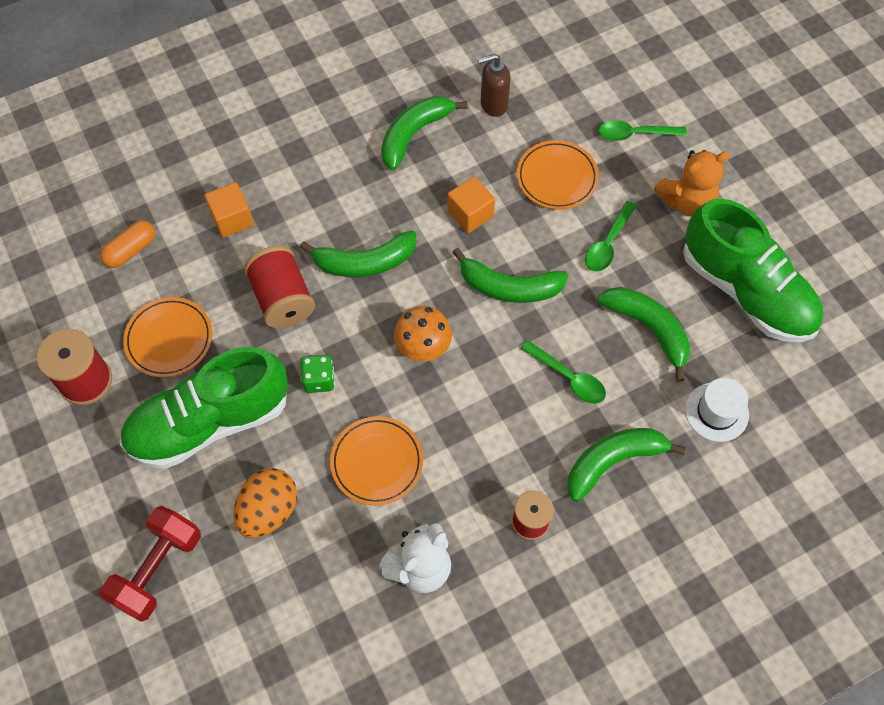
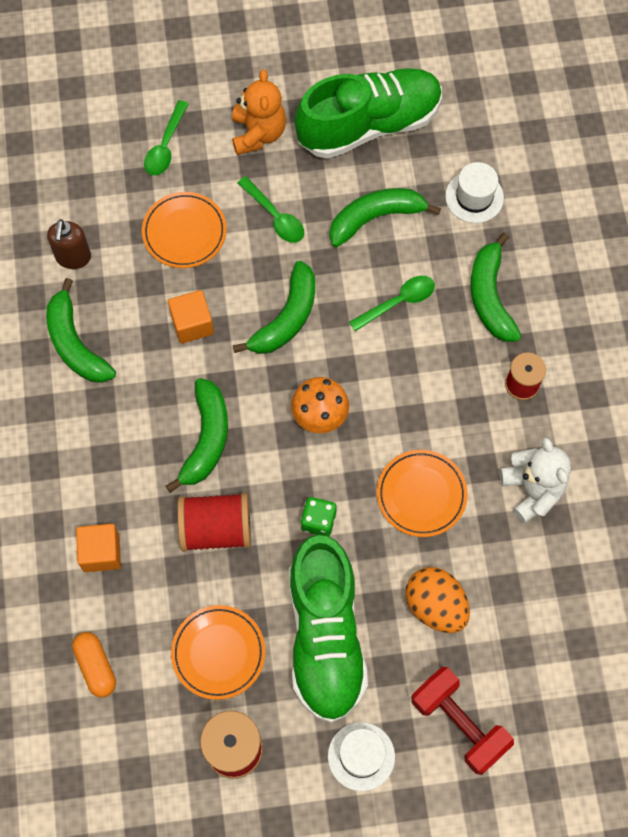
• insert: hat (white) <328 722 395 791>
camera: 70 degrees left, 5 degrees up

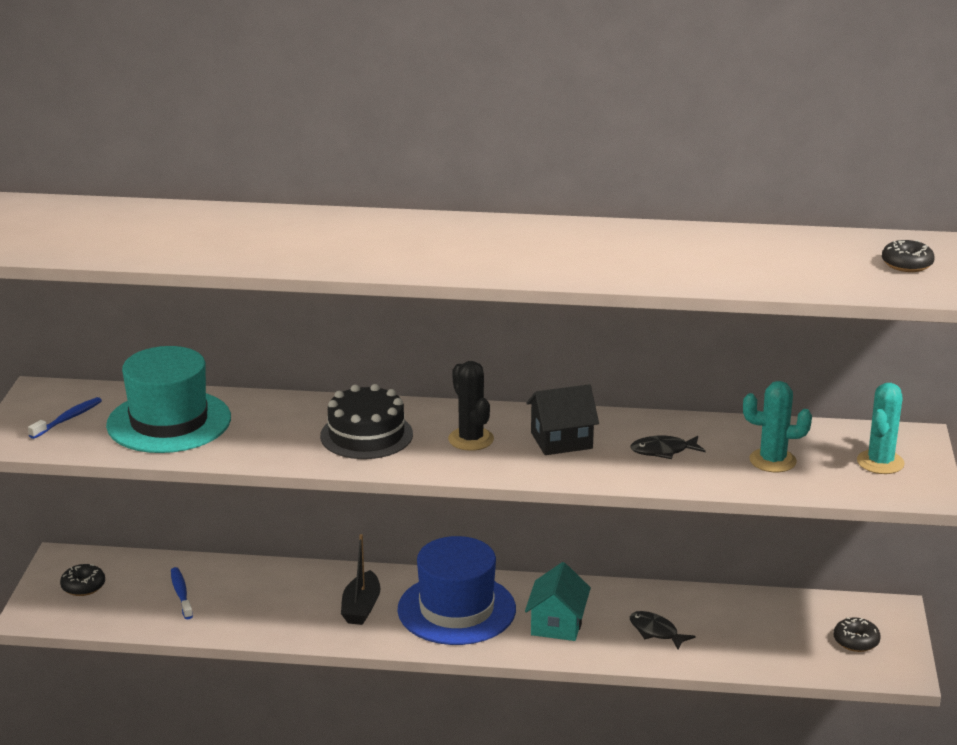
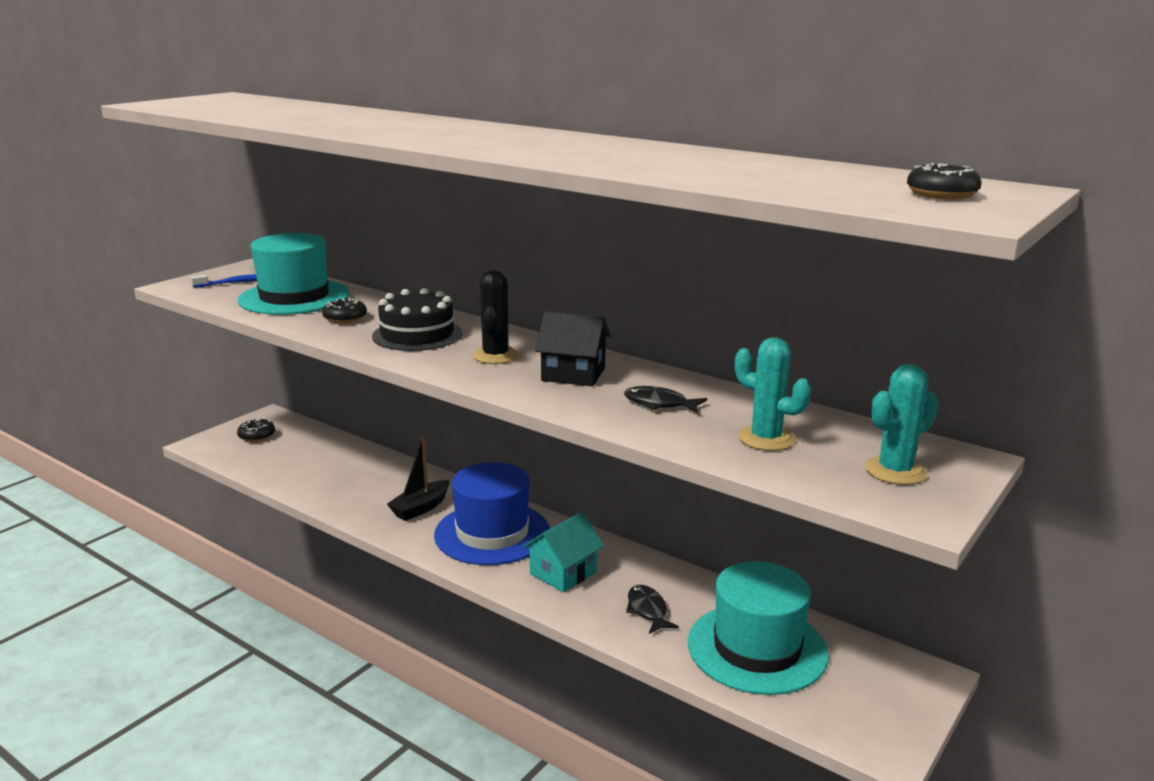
• move: donut (black) <833 617 881 652> to <322 298 367 324>
• insert: hat (turquoise) <688 561 829 695>
• delete: toothbrush (blue) <171 567 193 619>
camera: 30 degrees right, 5 degrees down

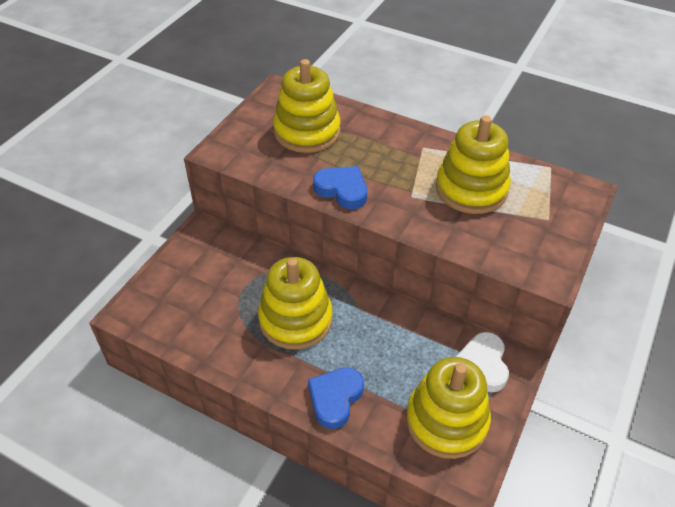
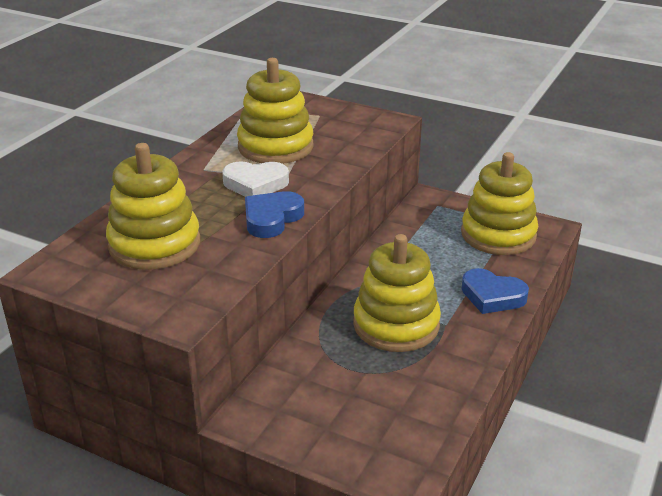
• move: heart (white) <456 332 509 392> to <222 161 289 197>
camera: 90 degrees left, 15 degrees down

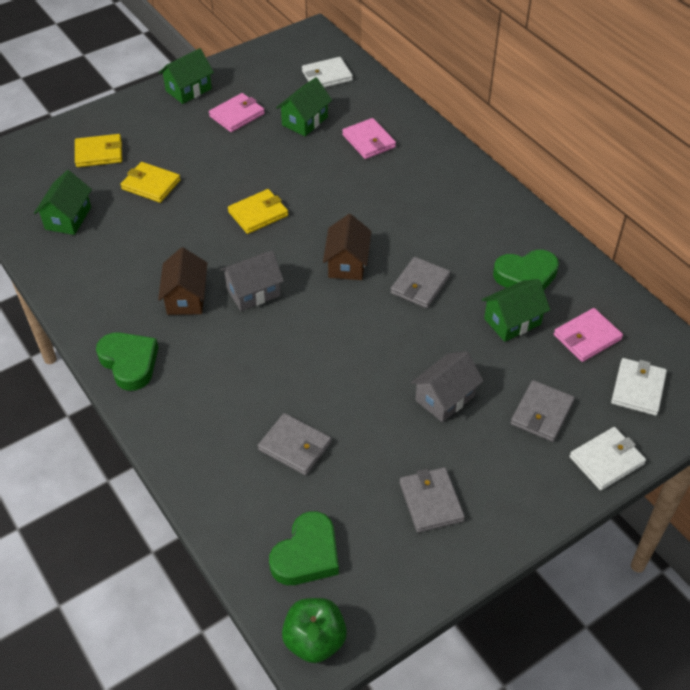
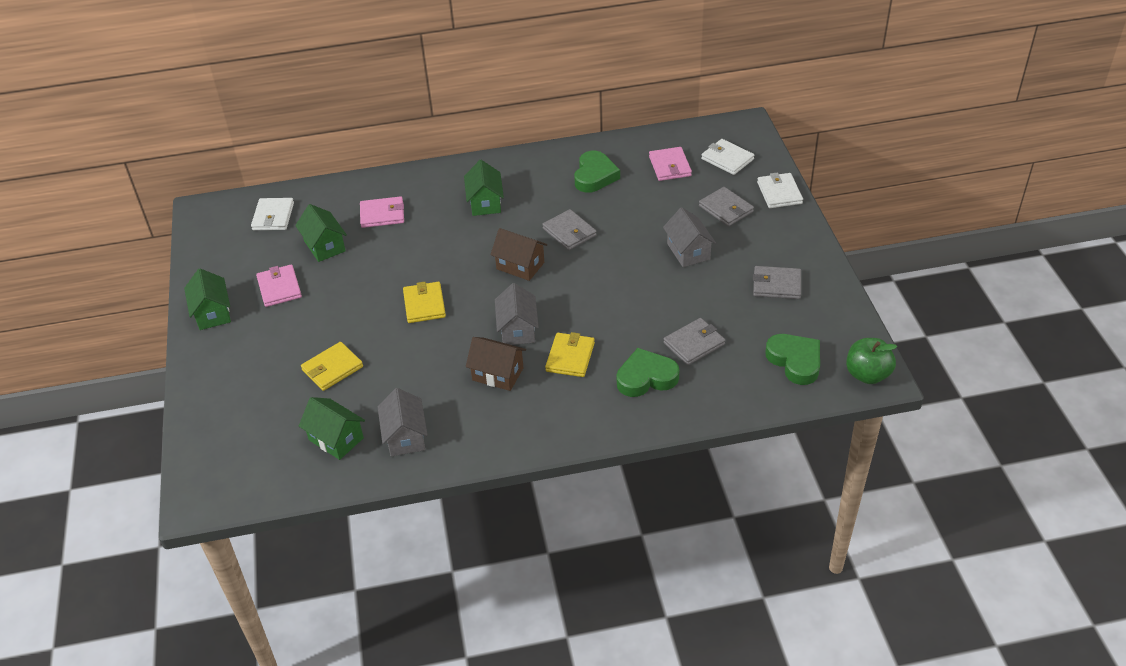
• insert: house (grey) <378 388 427 457>
• move: house (green) <482 279 550 342> to <464 160 504 216>
• move: wallet (yellow) <75 134 122 167> to <545 332 595 377>
• move: heart (green) <96 332 158 391> to <617 348 679 397>
camera: 65 degrees left, 5 degrees down

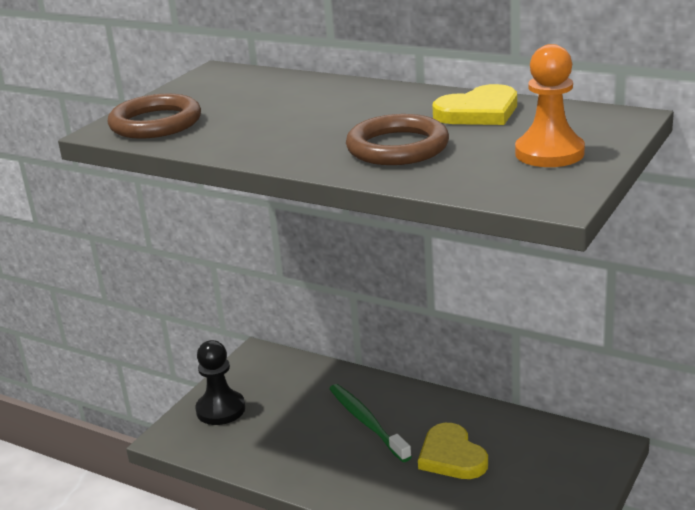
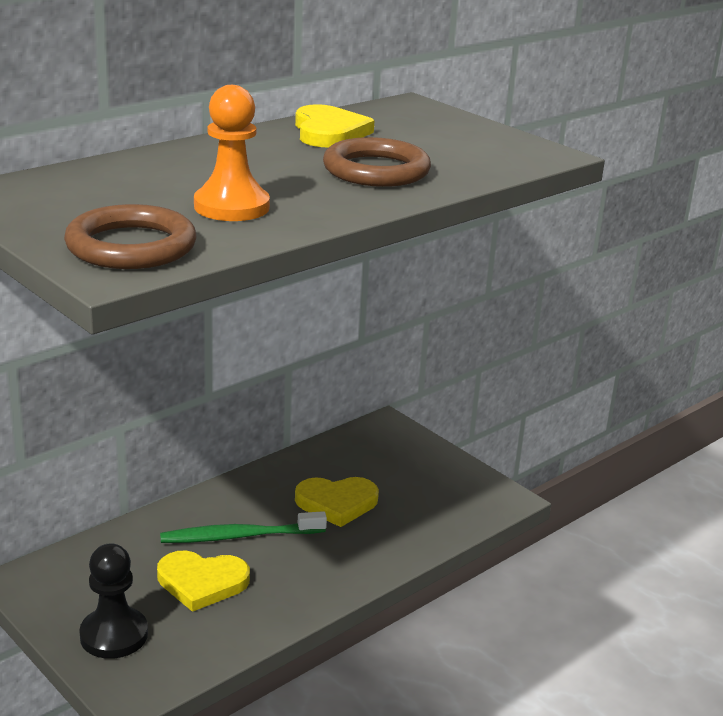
• insert: heart (yellow) <157 551 250 612>
• move: pawn (orange) <515 44 585 167> to <194 85 270 221>
camera: 75 degrees left, 0 degrees up

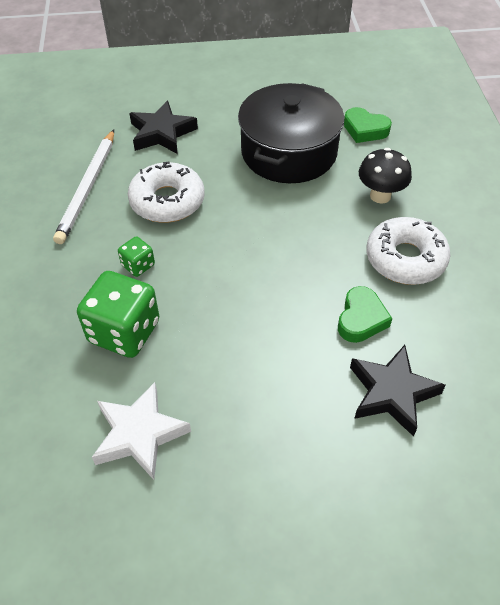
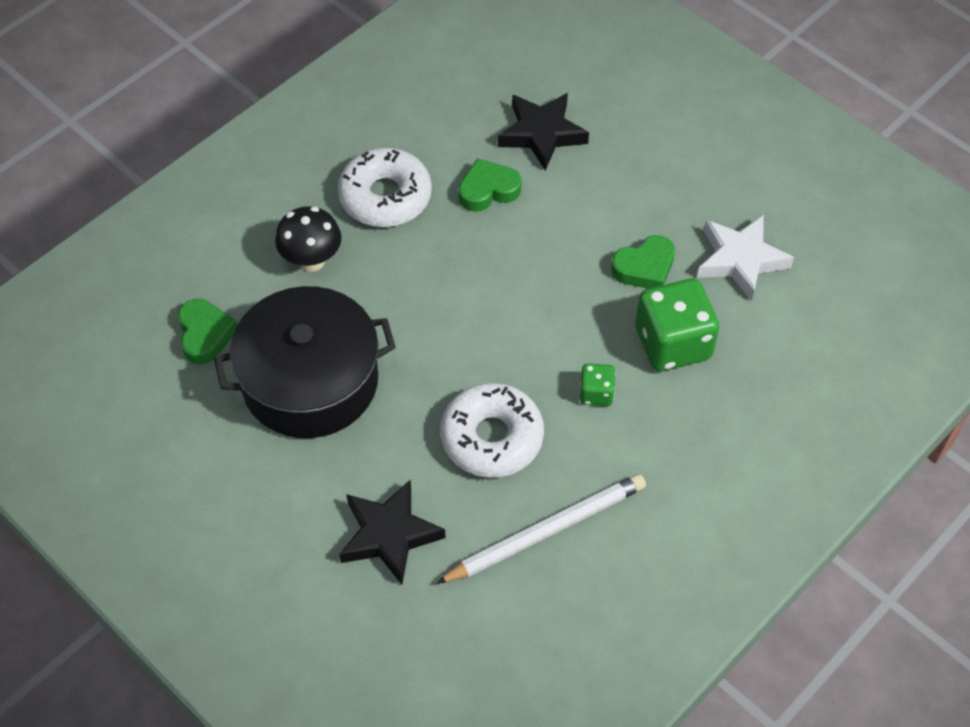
• insert: heart (green) <611 235 675 289>
camera: 130 degrees left, 5 degrees up

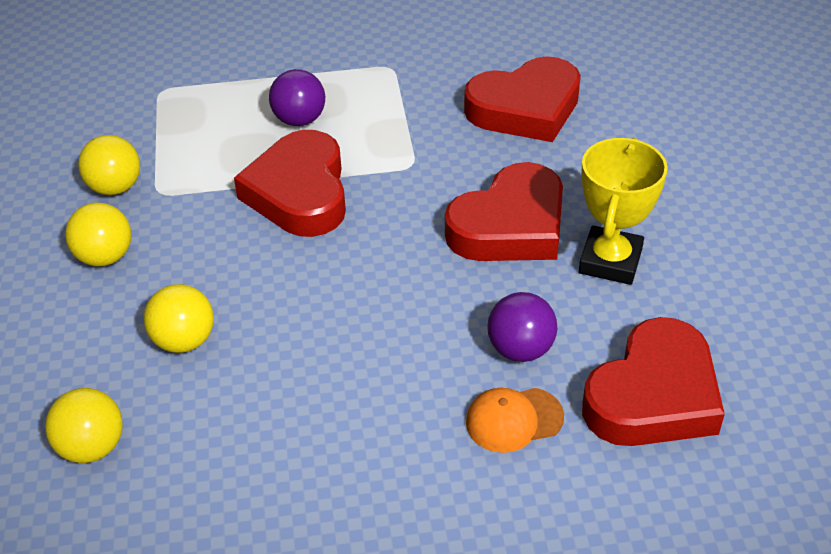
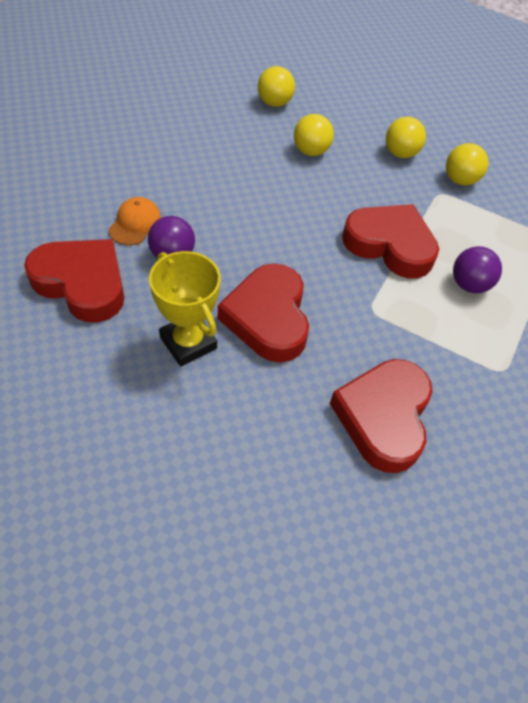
• rotate: heart (red) <582 317 725 446> = <24 239 124 323> 135 degrees clockwise
camera: 120 degrees right, 10 degrees up

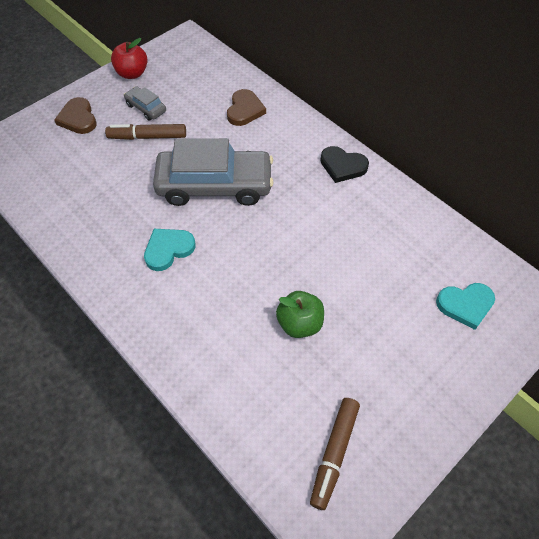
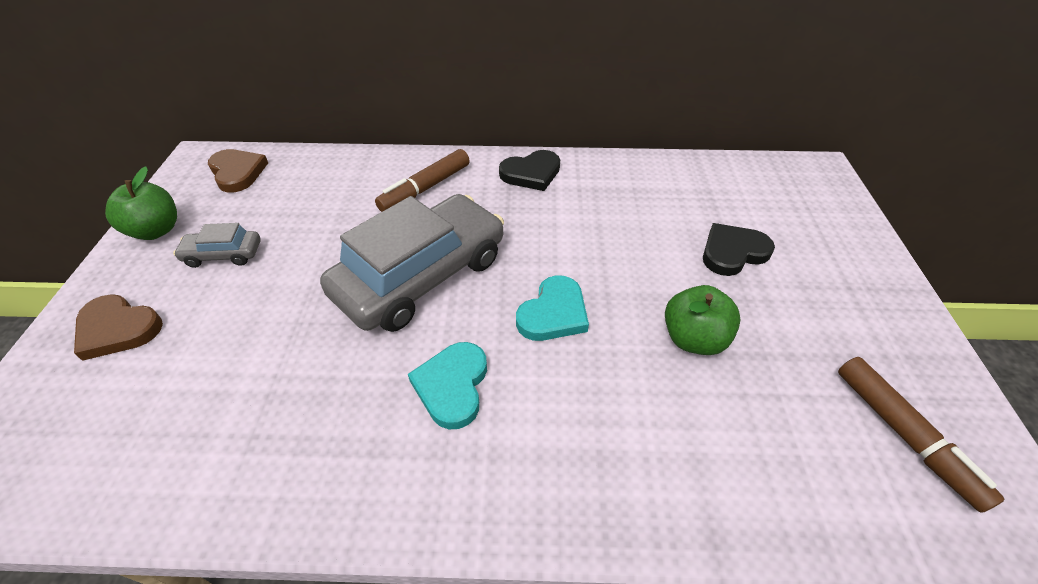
• recolor: apple (red) <111 38 148 79> to apple (green) <105 166 177 240>
• move: heart (brown) <227 89 266 126> to <208 149 268 193>
• move: marker (brown) <105 124 186 140> to <375 149 470 212>
• move: heart (turquoise) <436 283 495 330> to <516 275 589 341>
• insert: heart (black) <703 223 775 276>
camera: 45 degrees left, 10 degrees down

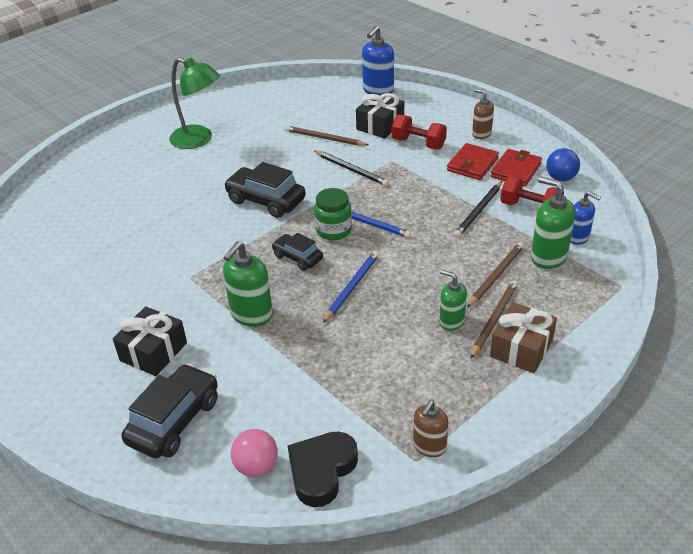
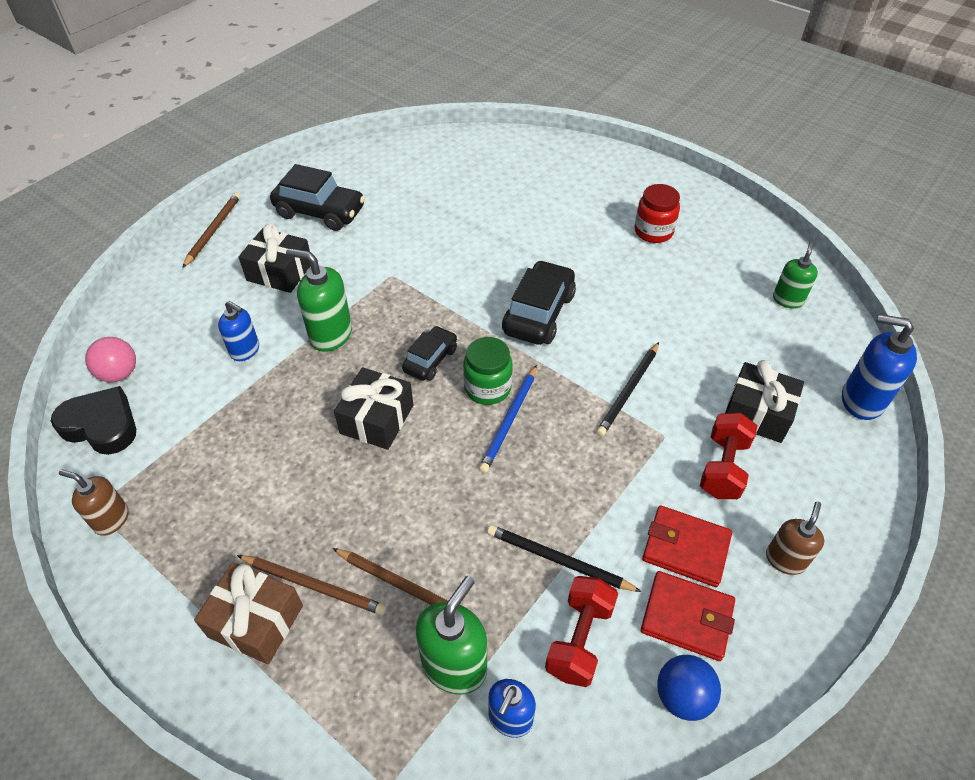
• move: pencil (brown) <285 125 369 146> to <182 192 241 268>
• insert: soap dispenser (blue) <218 301 259 361>
• move: car (black) <122 364 218 458> to <270 164 365 231>
• replace: pencil (blue) <323 251 379 323> to gift (black) <334 367 413 450>
• replace: lamp (green) <169 57 220 149> to jar (red) <635 184 680 243>
• move: soap dispenser (green) <439 270 467 331> to <773 241 818 309>
camera: 80 degrees right, 10 degrees up

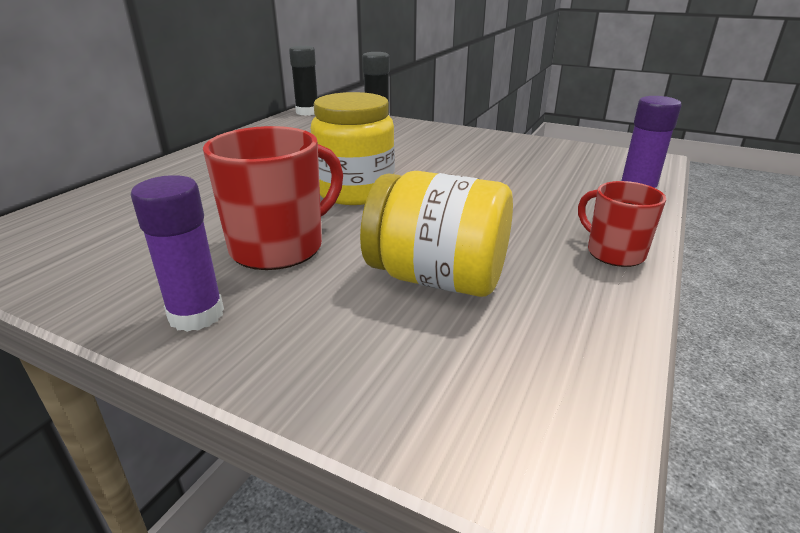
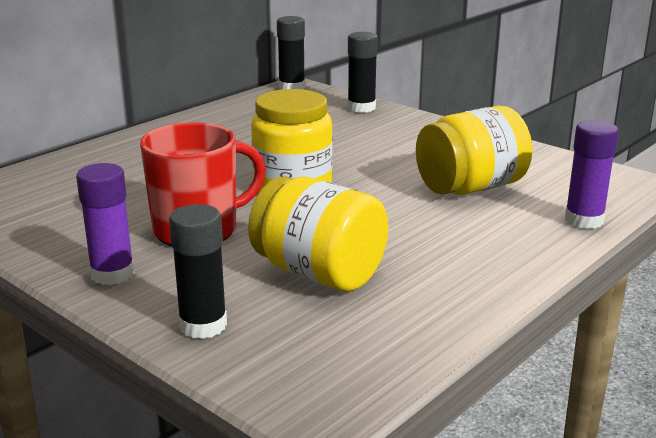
• insert: glue stick (black) <169 204 227 339>
• insert: jar (yellow) <416 105 532 195>
• delete: mug (red) <578 181 666 267>
camera: 15 degrees right, 5 degrees down

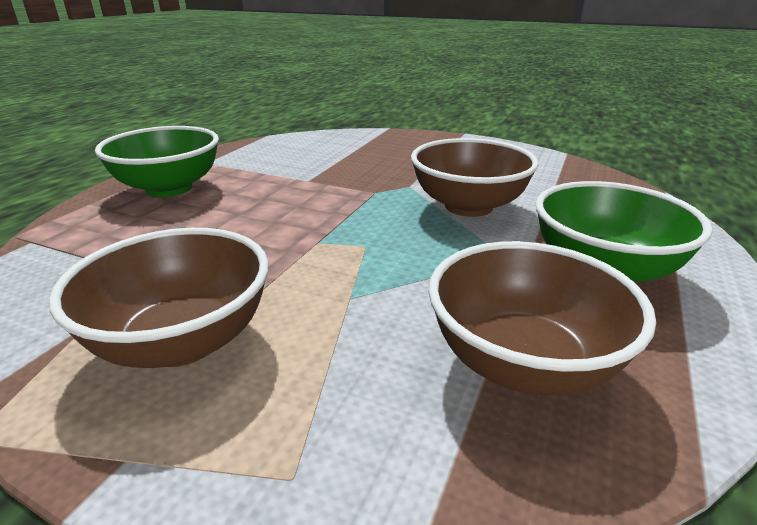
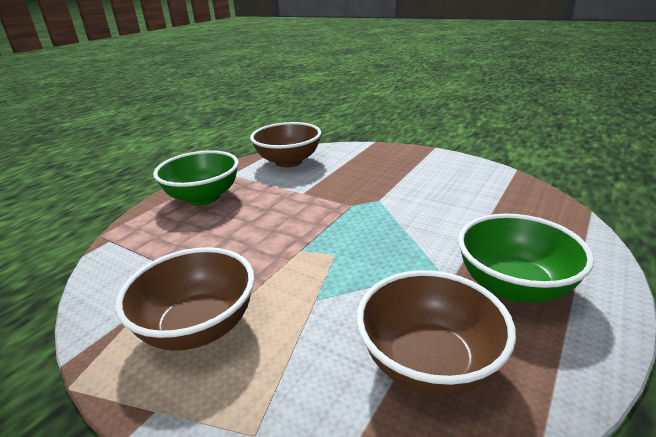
• move: bowl (brown) <411 138 539 217> to <250 122 321 168>
camera: 10 degrees right, 0 degrees up

